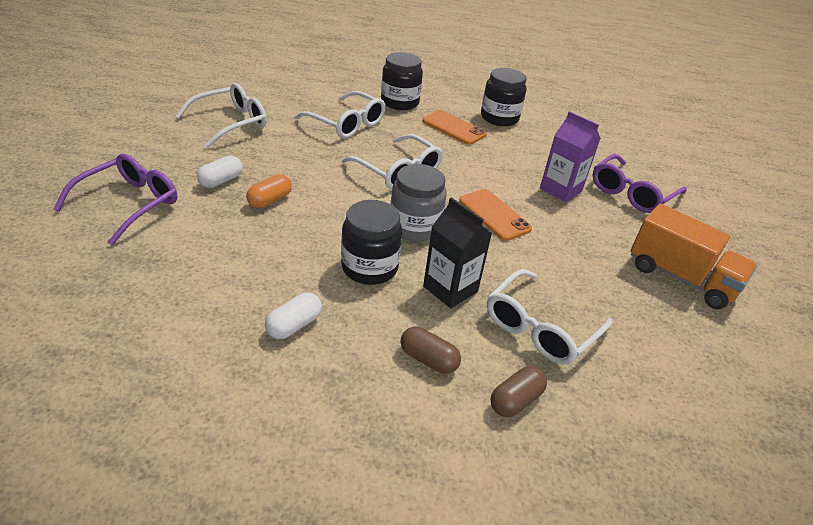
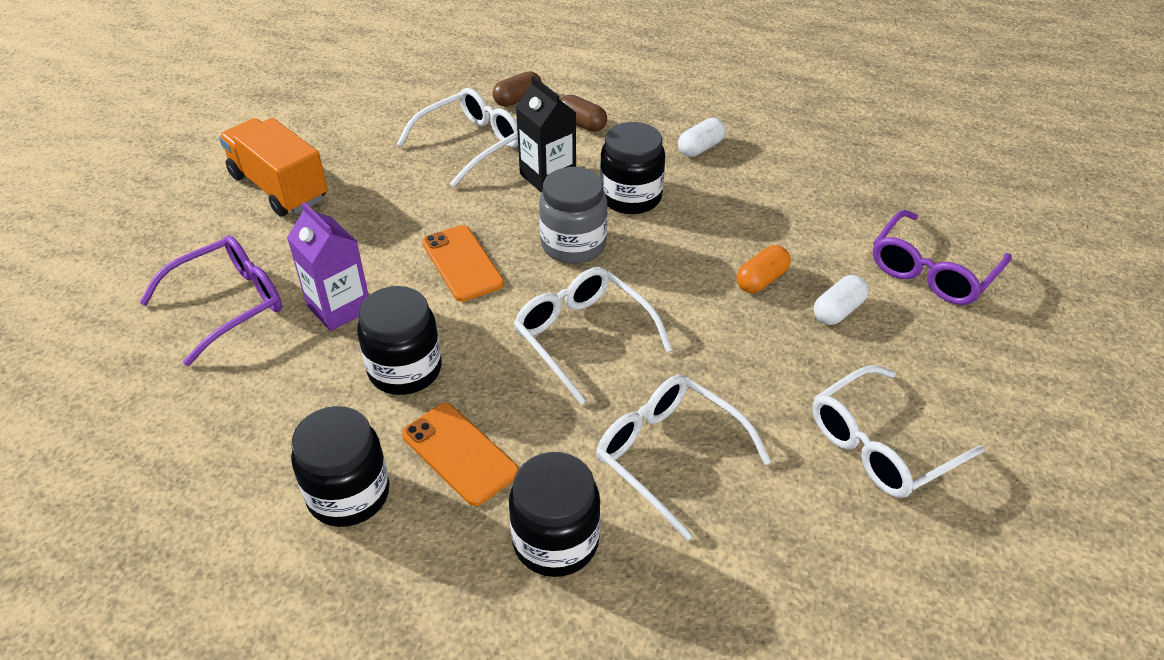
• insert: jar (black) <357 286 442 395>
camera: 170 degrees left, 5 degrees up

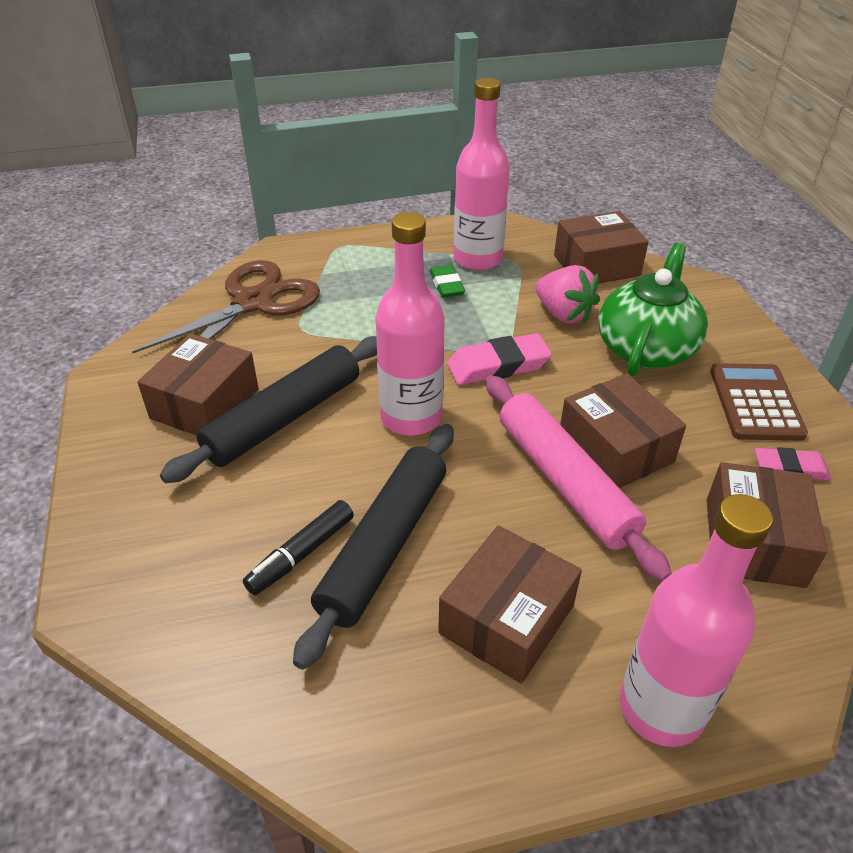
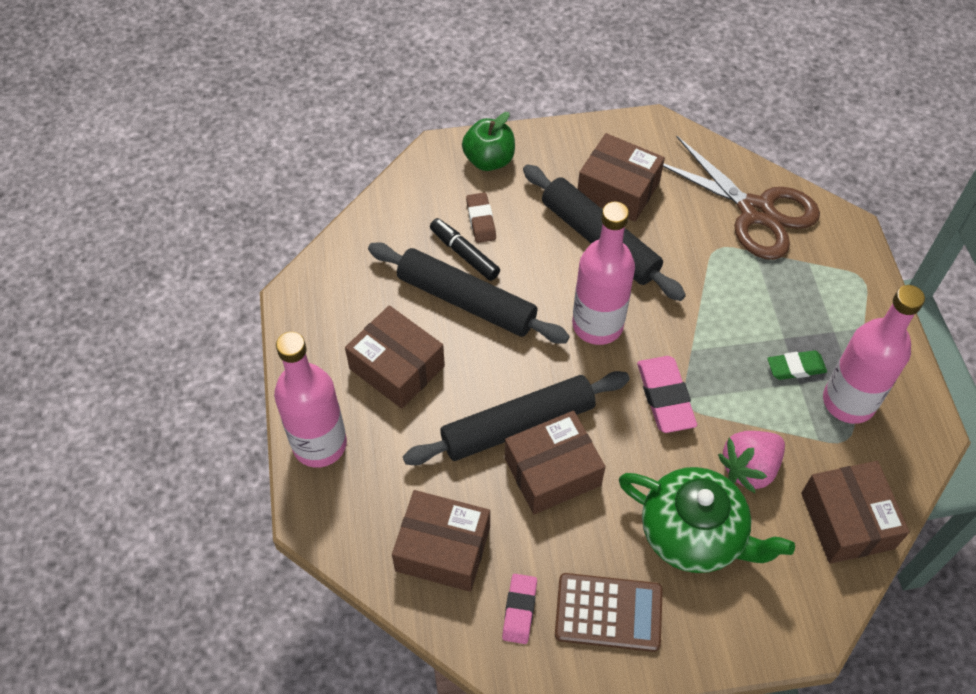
• recolor: rolling pin (pink) <486 375 672 582> to rolling pin (black) <403 371 630 465>
• insert: apple (green) <462 112 515 171>
• insert: eraser (brown) <466 193 496 243>
camera: 95 degrees right, 15 degrees up

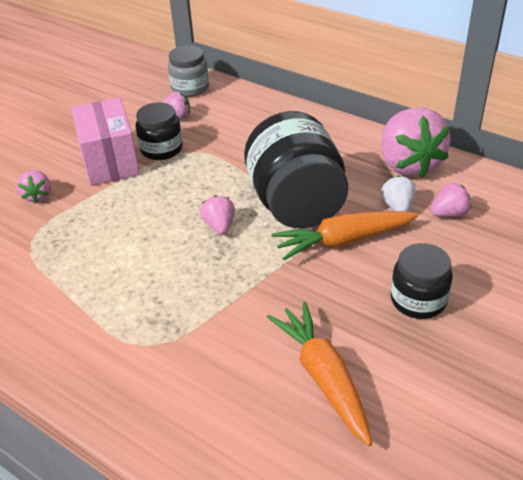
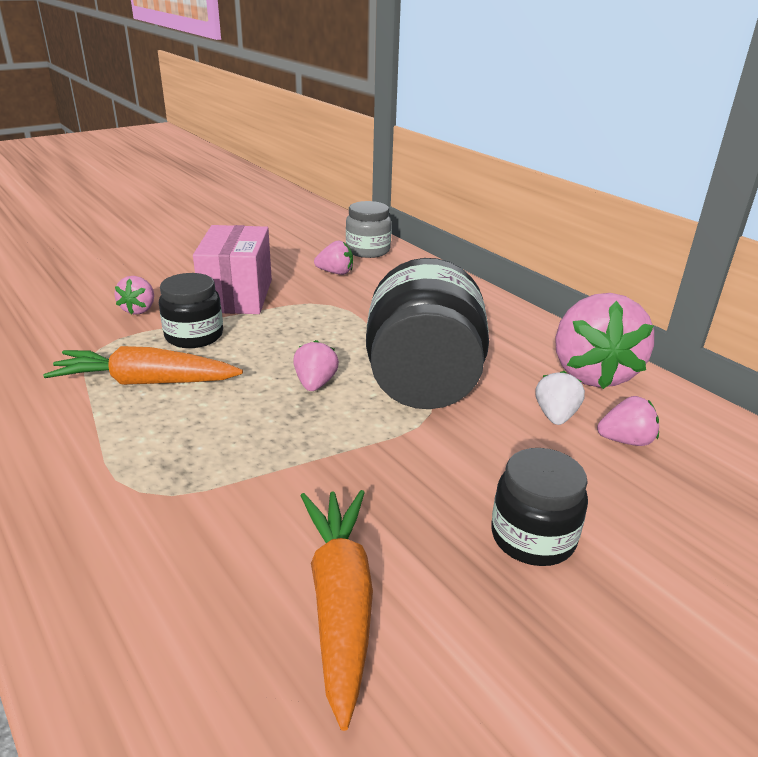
• move: carrot (orange) <272 211 418 260> to <43 346 243 385>
• move: jar (black) <135 102 183 160> to <159 273 223 348>
camera: 15 degrees right, 10 degrees down

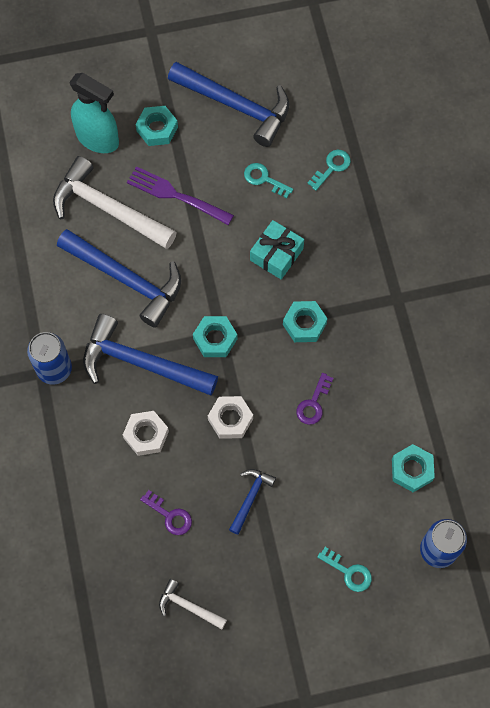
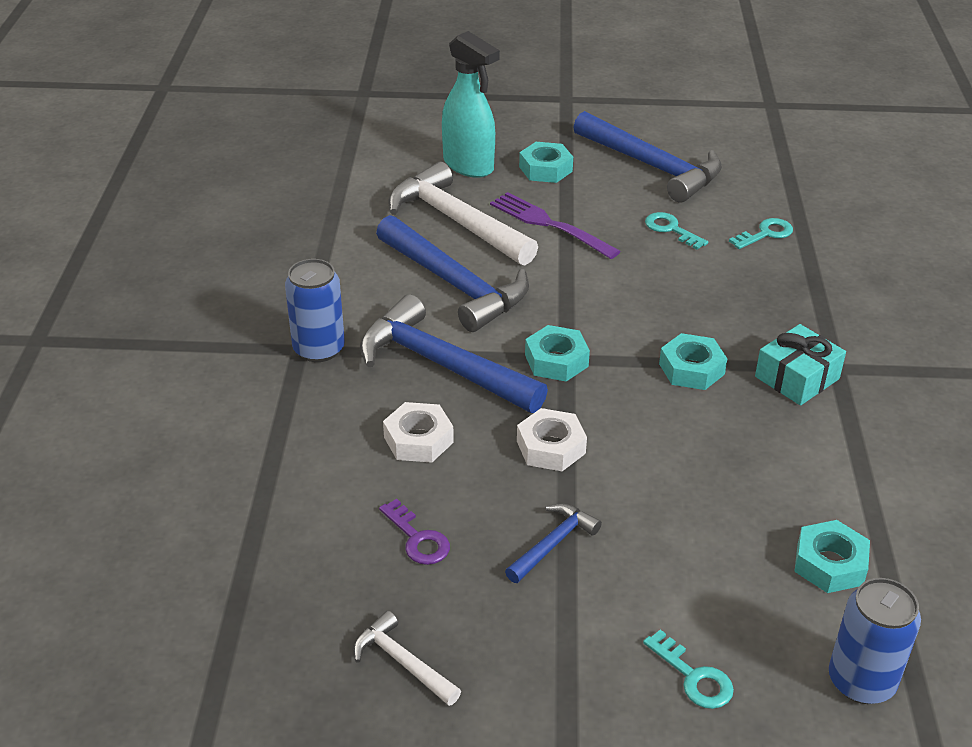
• move: gift (turquoise) <250 220 304 279> to <755 324 846 406>
• delete: key (purple) <296 373 333 425>
camera: 15 degrees right, 30 degrees down

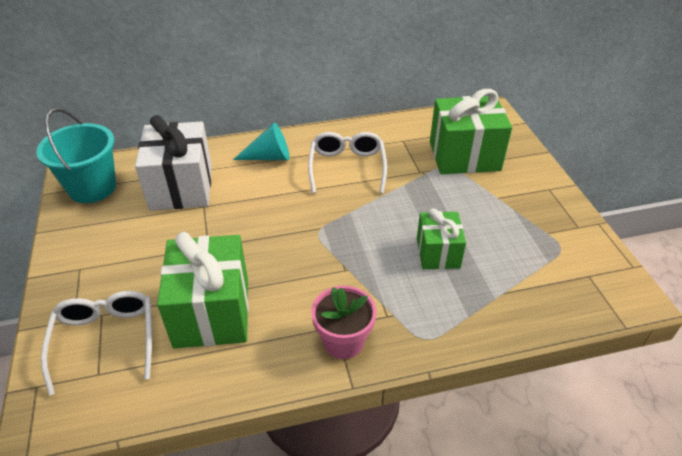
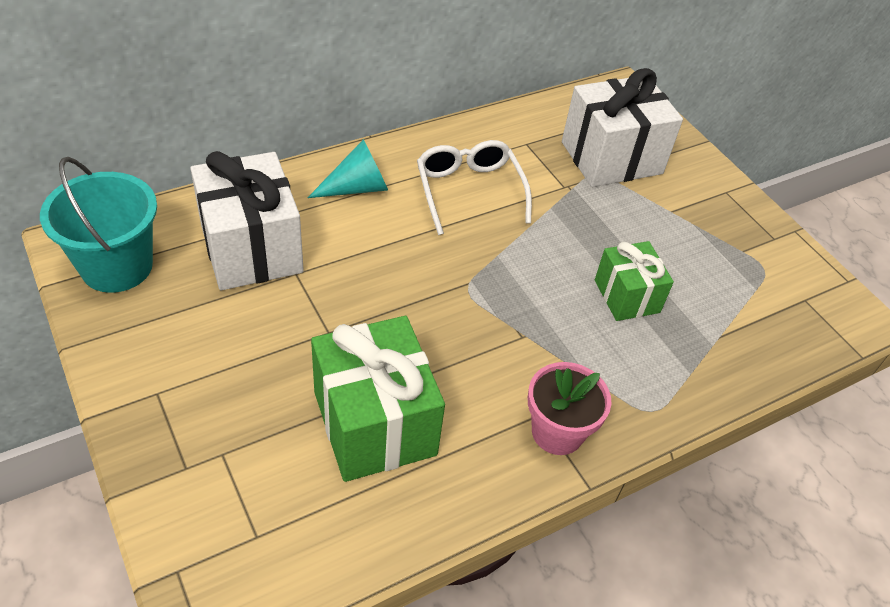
• recolor: gift (green) <430 89 512 174> to gift (white) <562 68 683 187>
• delete: glasses (white) <41 291 152 396>
camera: 20 degrees left, 5 degrees up

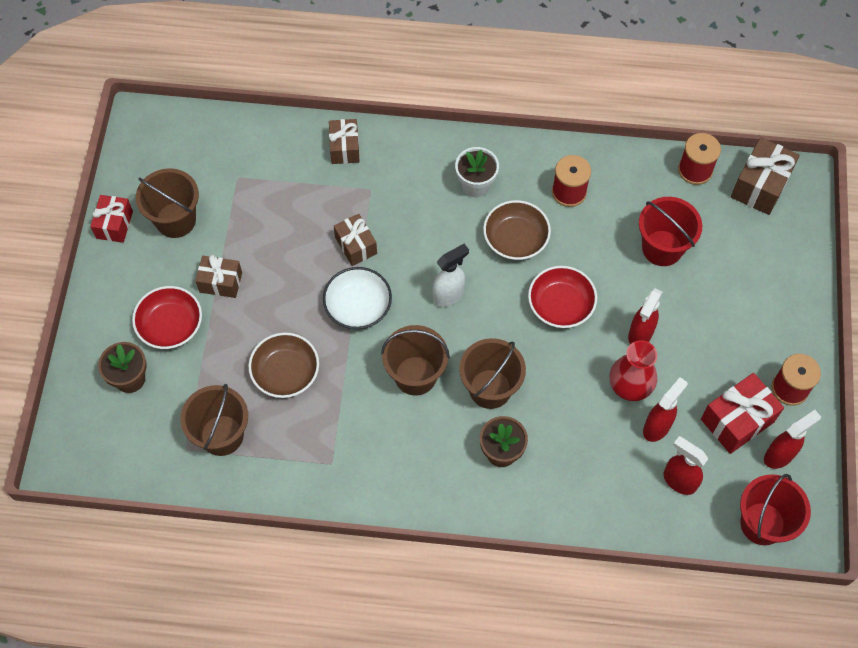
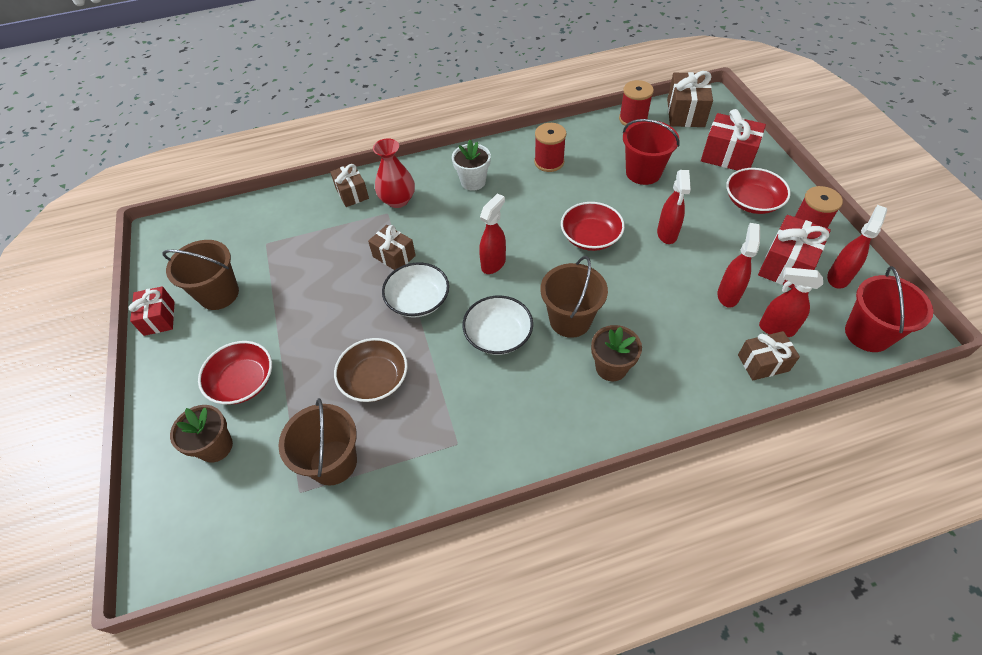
• move: vase (red) <610 340 657 401> to <373 138 415 208>
• replace: bucket (brown) <381 325 450 396> to bowl (white) <463 295 533 355>
• recolor: spray bottle (white) <432 244 469 307> to spray bottle (red) <479 193 506 274>
• insert: gift (red) <701 109 766 171>
• insert: bowl (red) <726 168 791 214>
• move: gift (brown) <195 255 242 298> to <738 331 800 380>
• delete: bowl (brown) <483 200 551 260>
camera: 20 degrees left, 10 degrees down

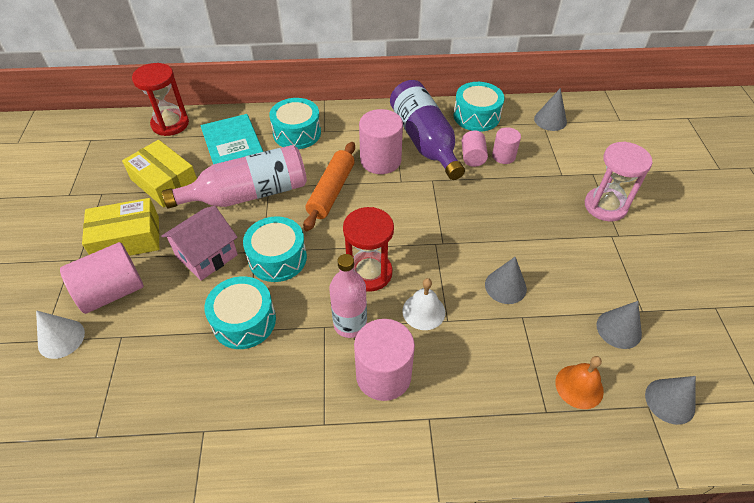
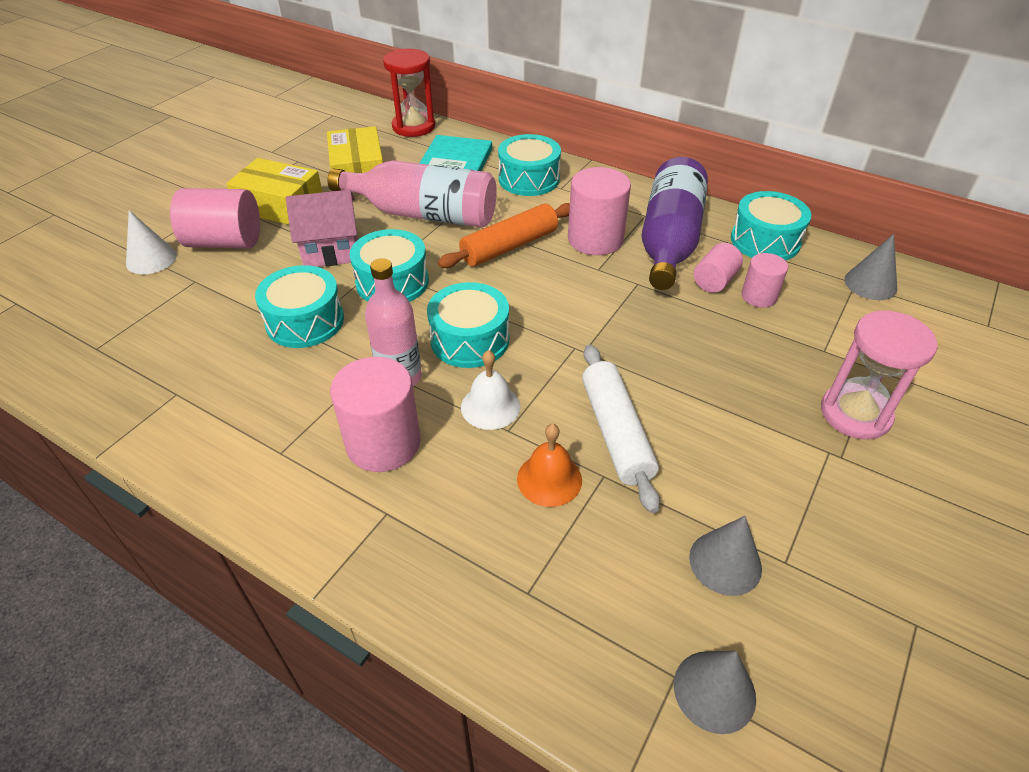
• replace: hourglass (red) <343 207 394 292> to drum (turquoise) <427 282 509 368>
• move: bell (orange) <555 356 604 409> to <517 424 582 507>
• replace: cone (grey) <485 257 527 304> to rolling pin (white) <582 344 660 513>
camera: 35 degrees right, 5 degrees down

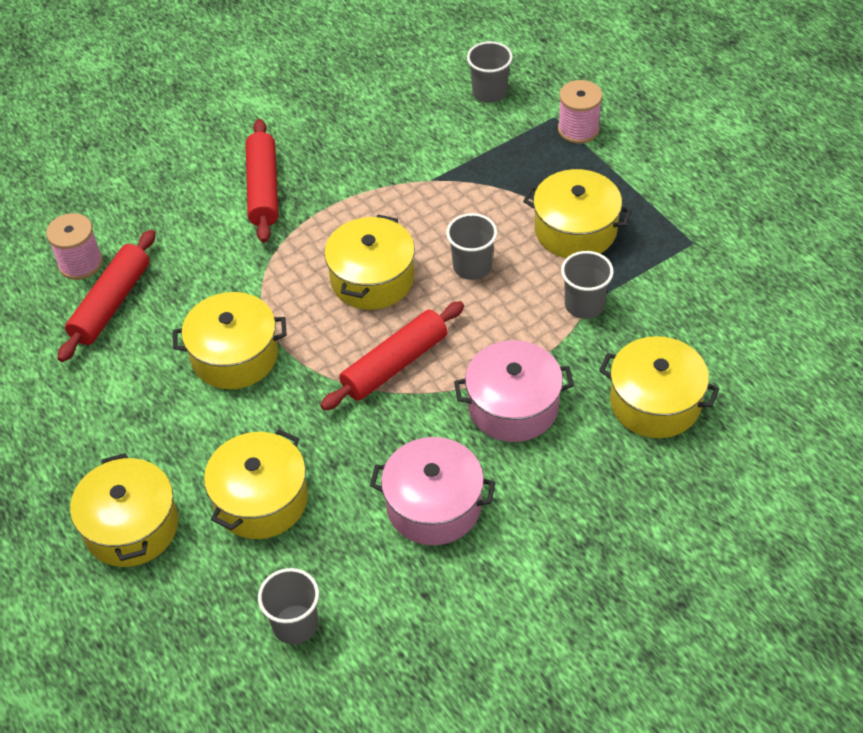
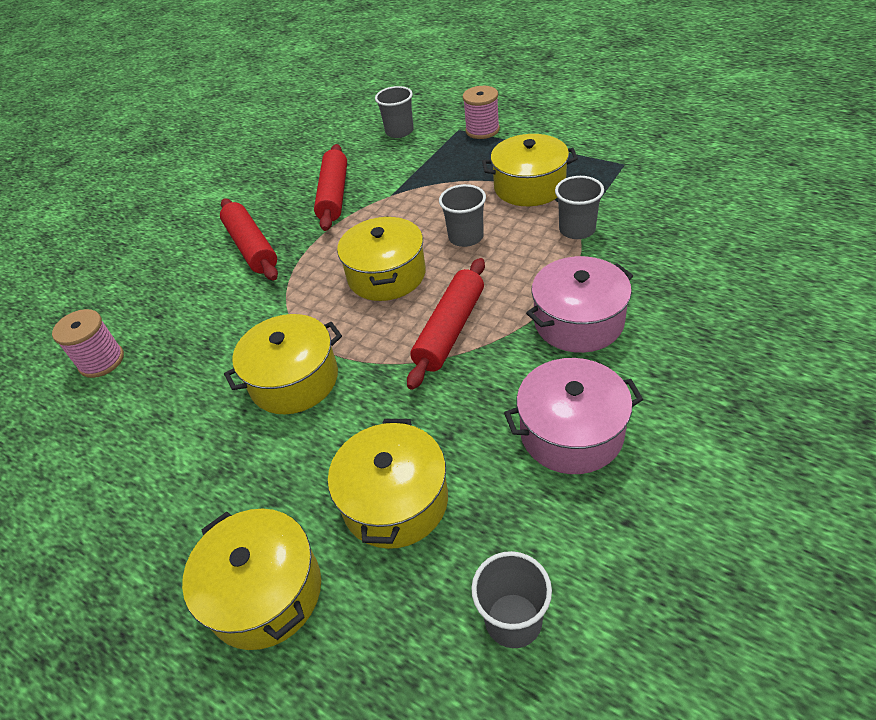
• move: rolling pin (red) <57 230 155 362> to <314 144 347 231>
• delete: pot (yellow) <599 336 719 438>
camera: 20 degrees left, 5 degrees down

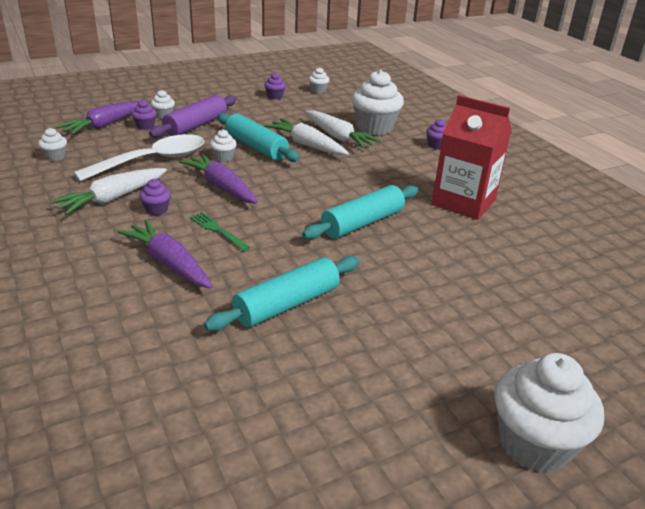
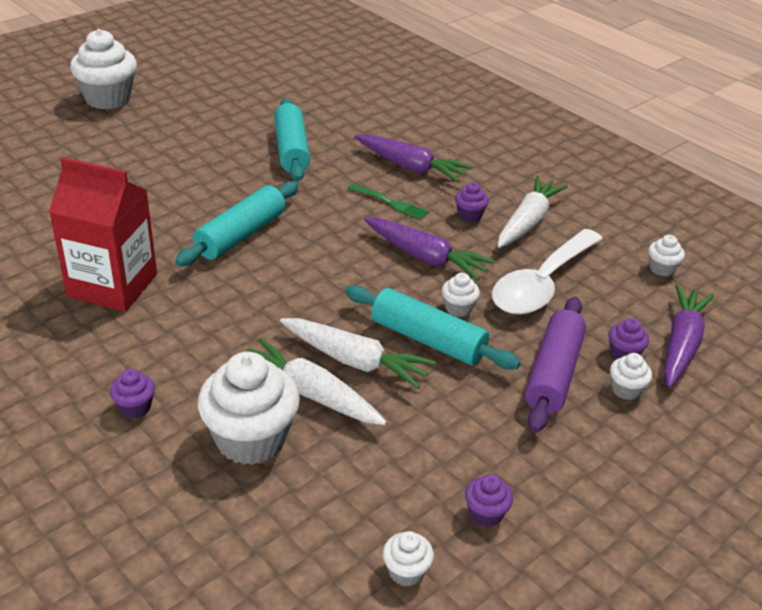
• rotate: rolling pin (turquoise) <204 256 360 331> = <274 98 310 182> 45 degrees counterclockwise
camera: 165 degrees right, 5 degrees up

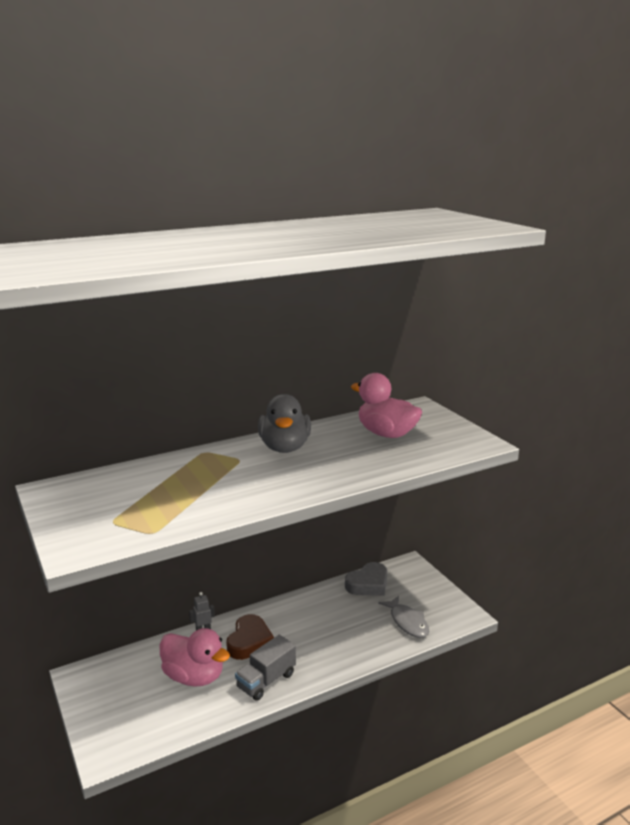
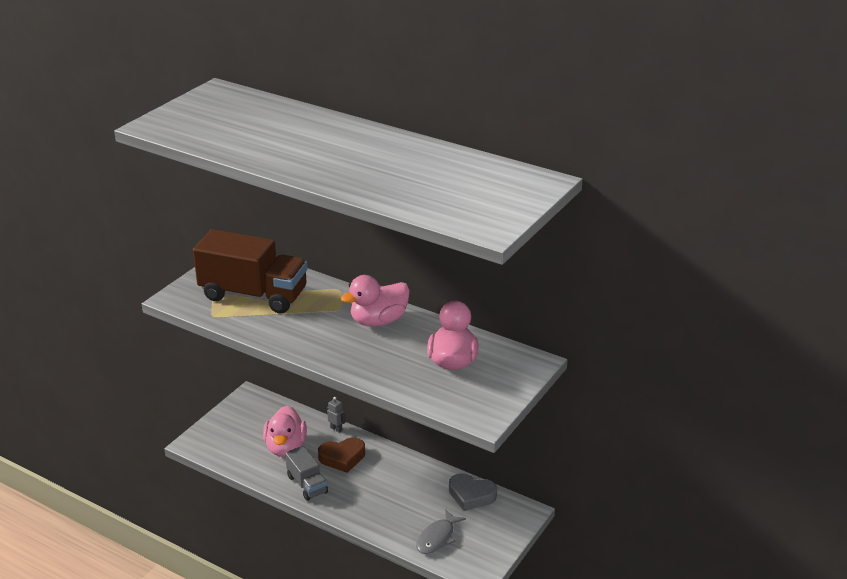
• insert: truck (brown) <193 229 308 314>
• rotate: truck (grey) <235 635 296 701> = <285 446 328 501> 135 degrees counterclockwise
• recolor: duck (grey) <258 394 311 453> to duck (pink) <341 275 410 327>
camera: 60 degrees right, 10 degrees up

